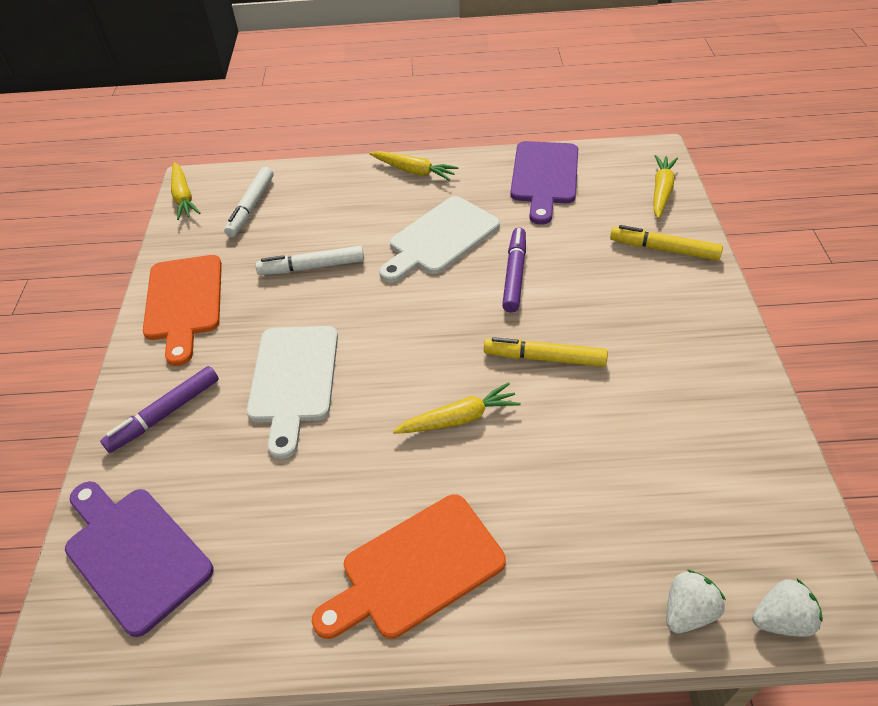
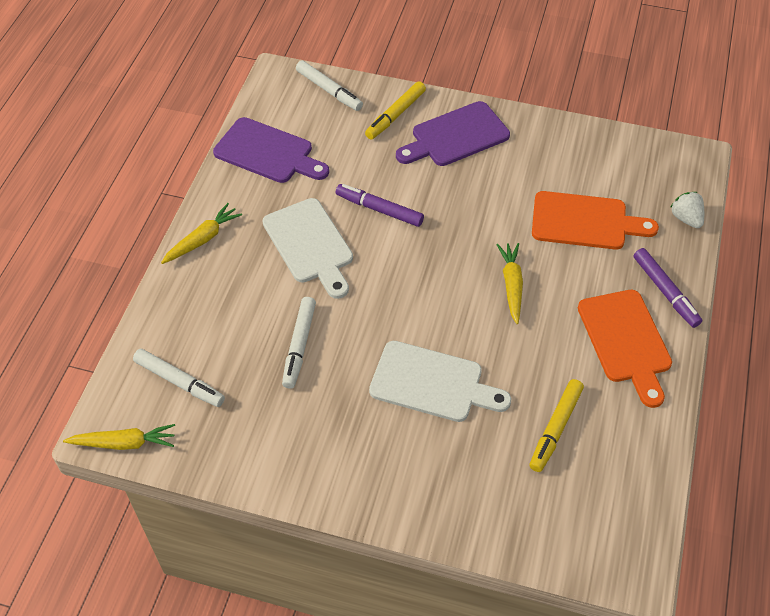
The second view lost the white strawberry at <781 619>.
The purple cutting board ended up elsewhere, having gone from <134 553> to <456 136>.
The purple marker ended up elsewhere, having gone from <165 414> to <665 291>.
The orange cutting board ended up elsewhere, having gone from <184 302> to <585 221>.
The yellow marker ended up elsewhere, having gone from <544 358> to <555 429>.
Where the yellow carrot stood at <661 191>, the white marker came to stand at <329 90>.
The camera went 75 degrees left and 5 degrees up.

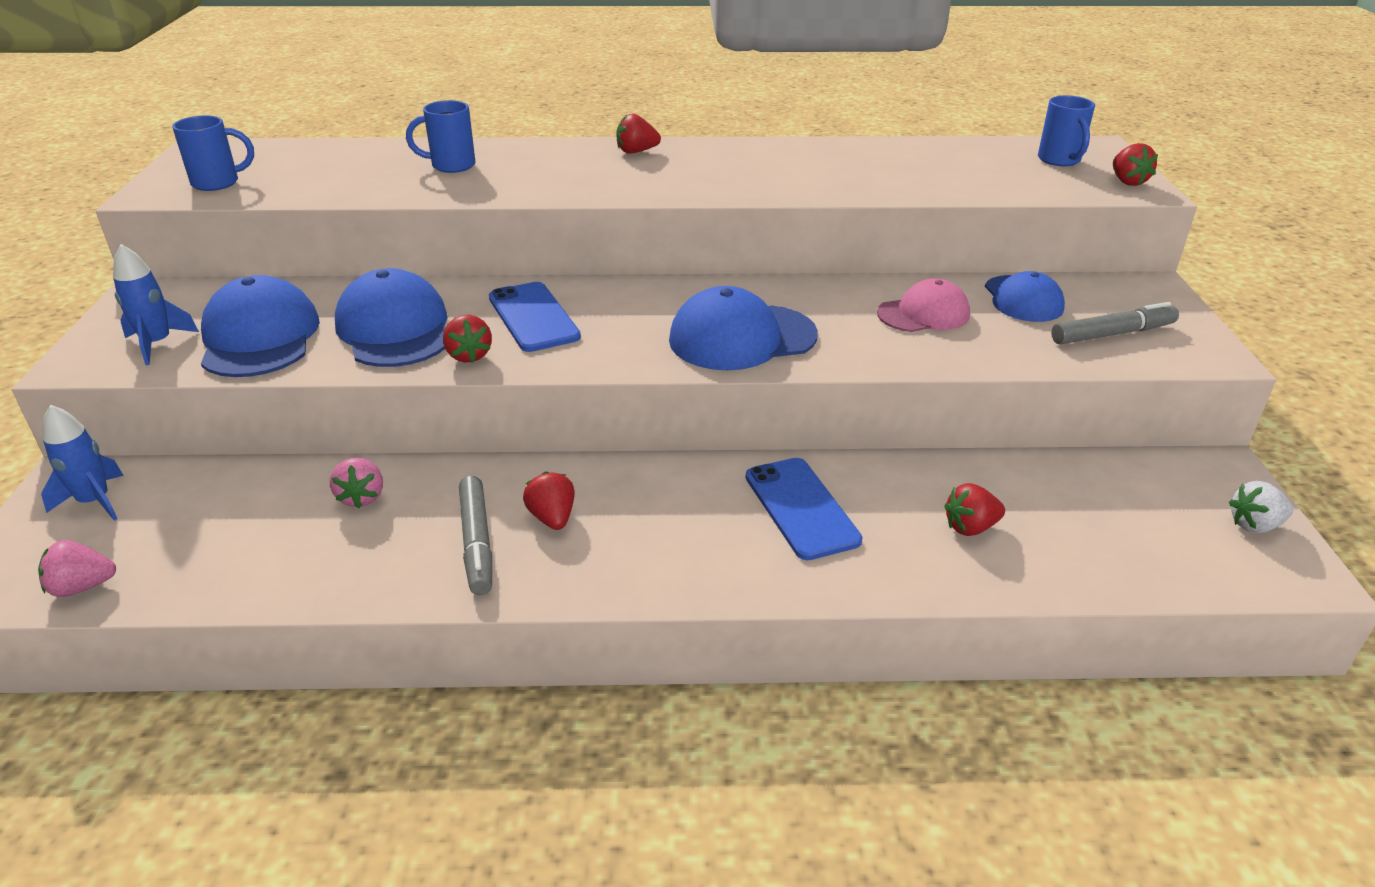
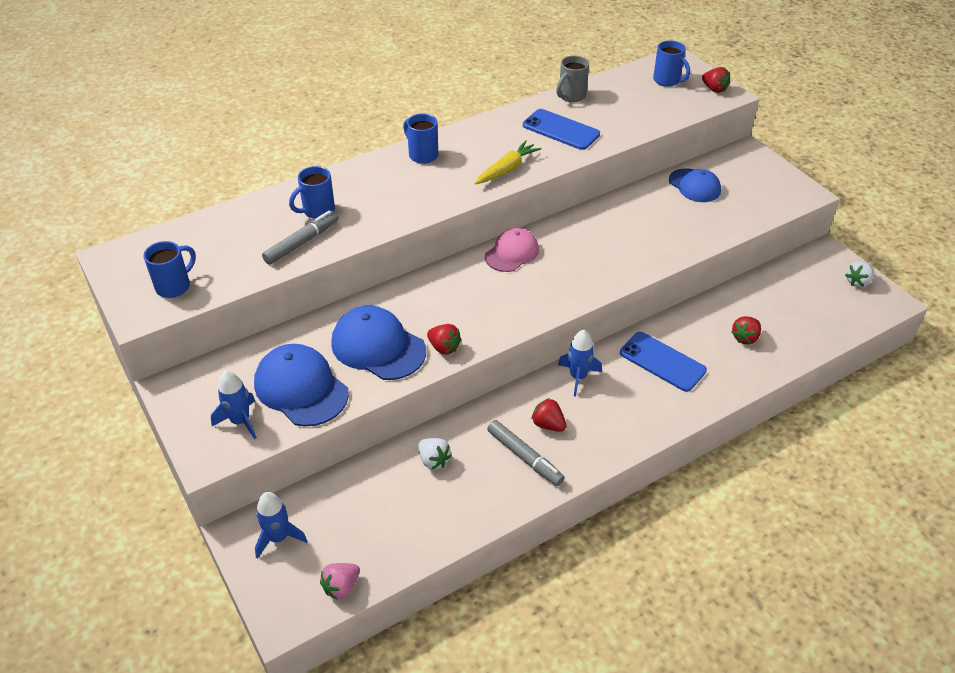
The second view lost the blue cap at <742 338>.
The second view gained the yellow carrot at <507 169>.
The second view gained the grey mug at <571 96>.
The second view gained the blue rocket at <578 377>.
The blue phone ended up elsewhere, having gone from <533 317> to <561 130>.
The pink cap ended up elsewhere, having gone from <923 314> to <512 253>.
The grey marker ended up elsewhere, having gone from <1112 334> to <302 242>.
Where the red strawberry stood at <636 152>, the blue mug came to stand at <422 155>.
What was the pink strawberry at <362 497> turned into the white strawberry at <433 460>.
The camera went 30 degrees left and 10 degrees up.

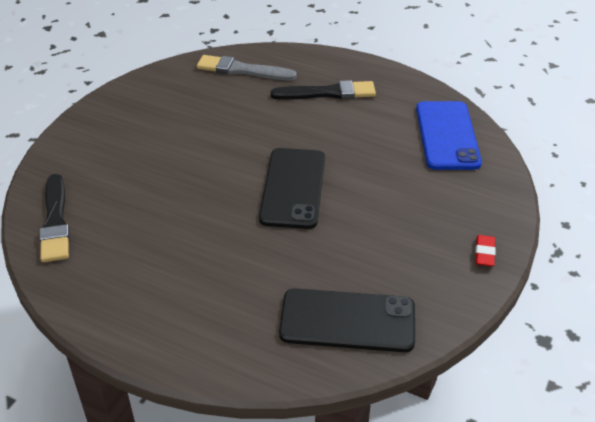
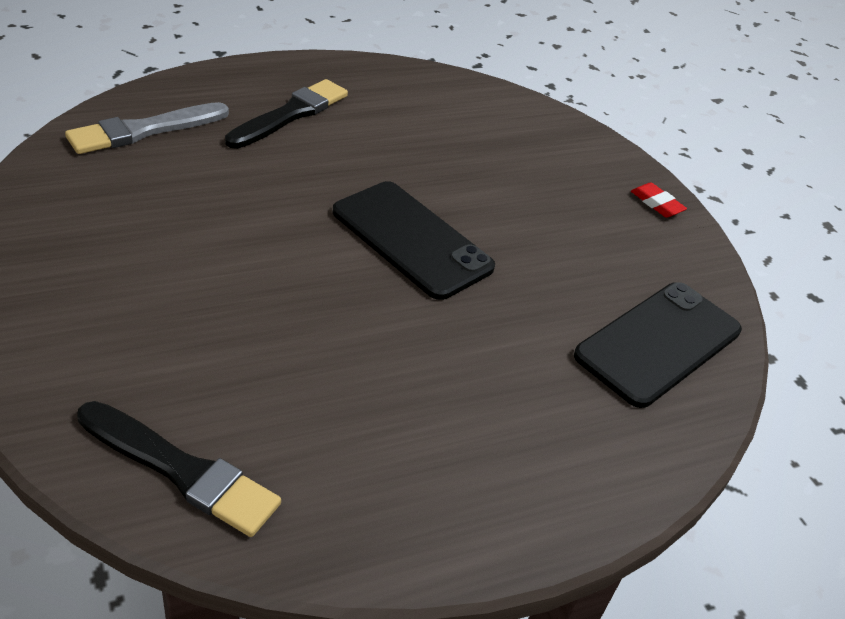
The second view lost the blue phone at <447 135>.
The camera went 55 degrees left and 0 degrees up.

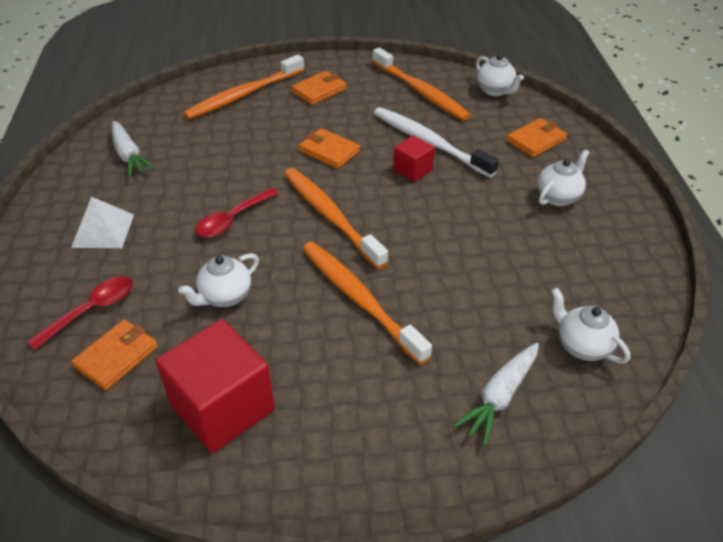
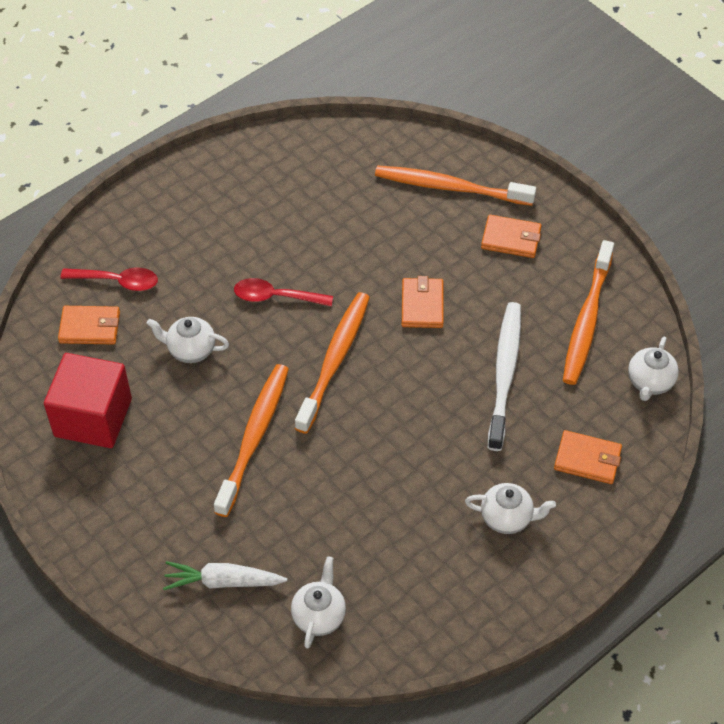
The second view lost the white pyramid at <103 230>.
The second view lost the white carrot at <129 155>.
The second view lost the red cube at <412 170>.
The camera went 55 degrees right and 10 degrees up.

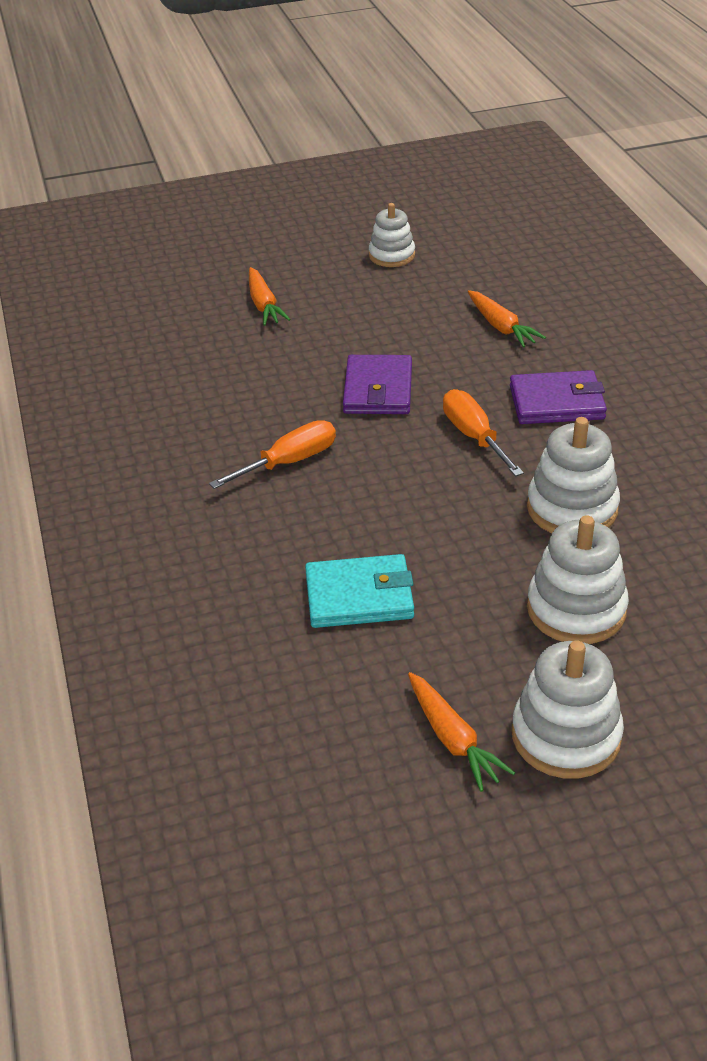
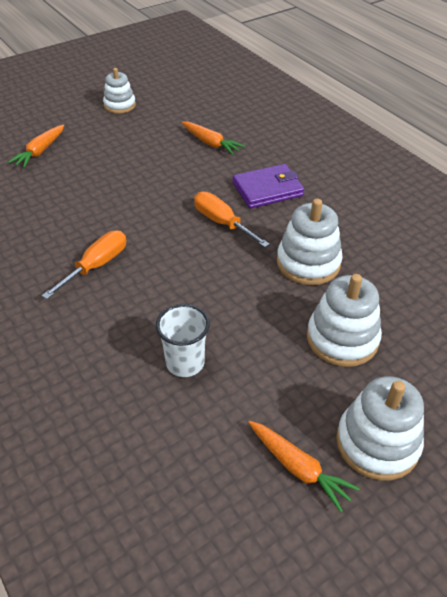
The second view lost the purple wallet at <378 390>.
Where the turquoise wallet stood at <359 596>, the white cup came to stand at <185 363>.
The orange carrot at <264 305> ended up facing another way, 60 degrees clockwise from before.
The camera went 20 degrees left and 5 degrees up.

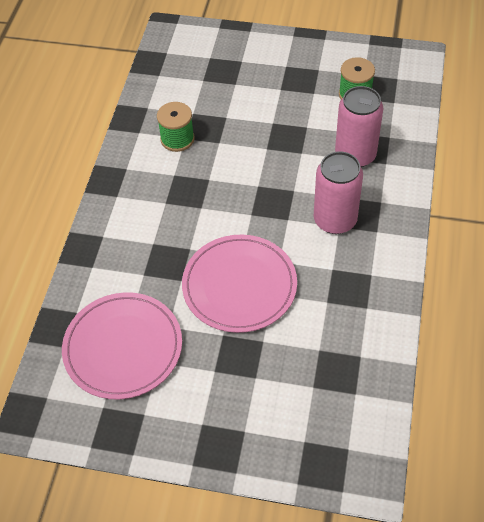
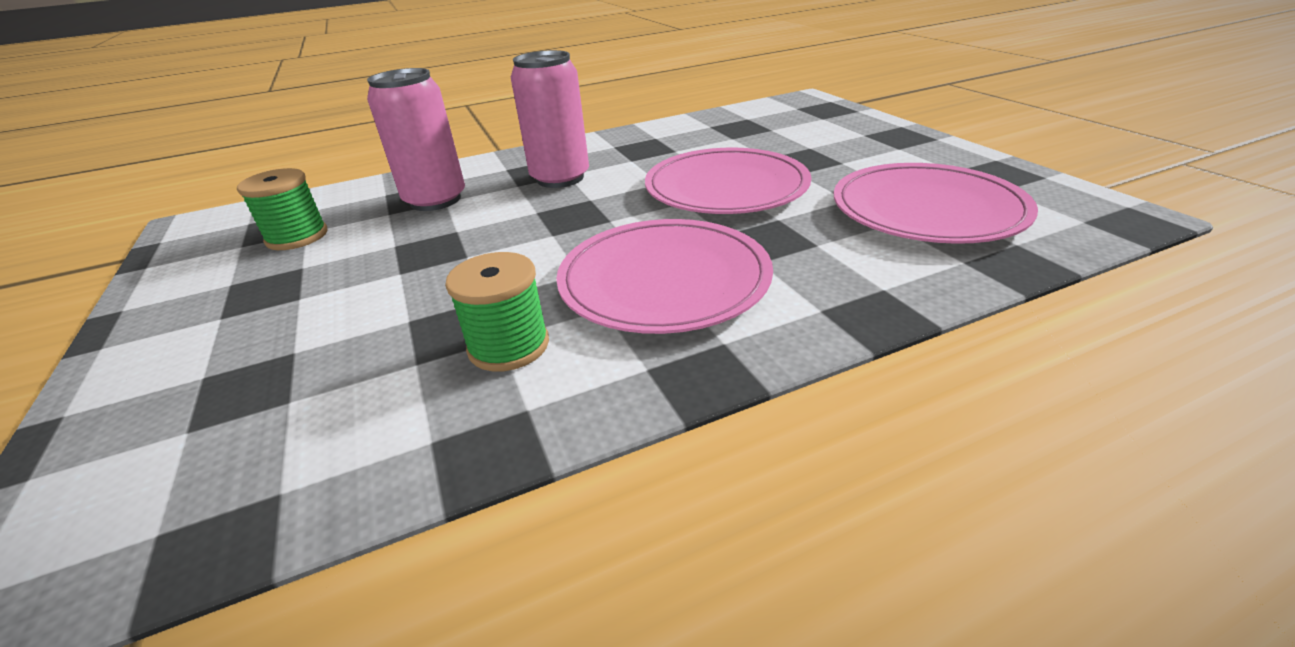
The second view gained the pink plate at <664 280>.
The camera went 125 degrees left and 20 degrees down.

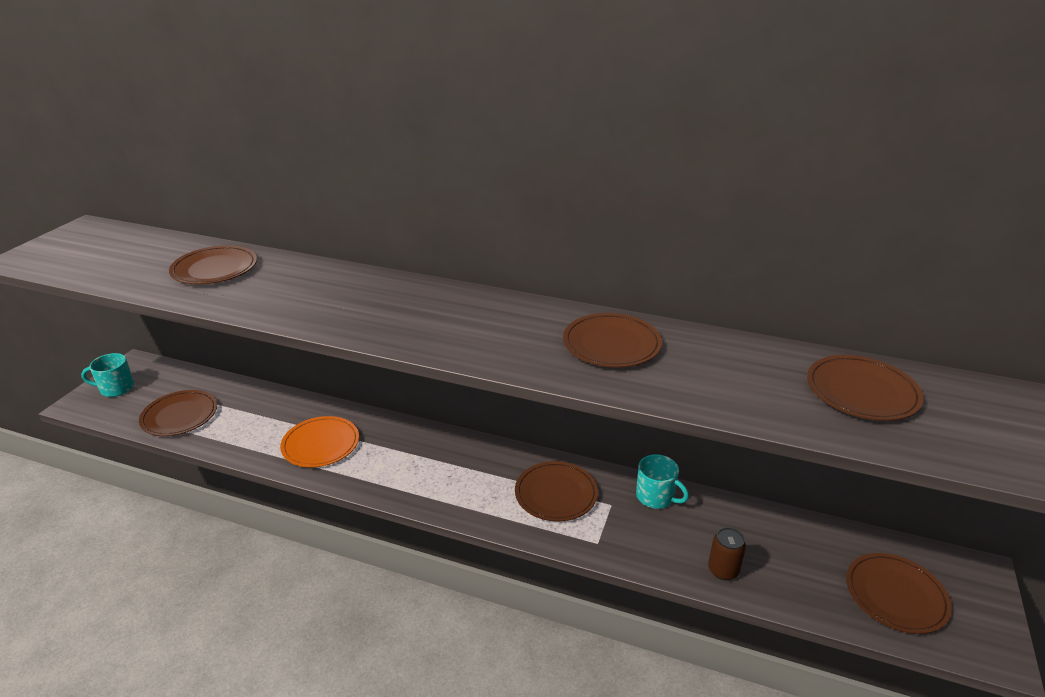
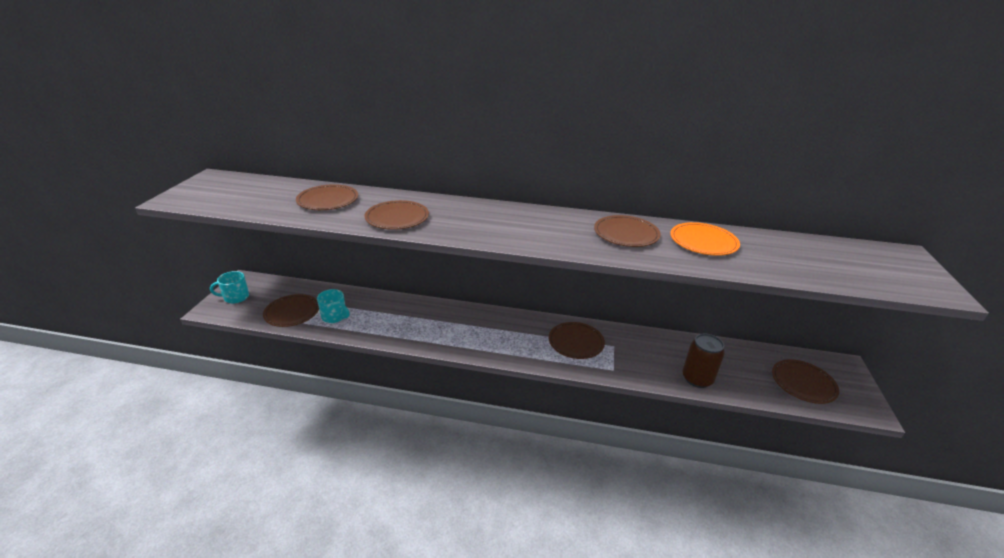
The orange plate ended up elsewhere, having gone from <320 444> to <703 242>.
The turquoise mug ended up elsewhere, having gone from <656 497> to <334 316>.
The brown plate ended up elsewhere, having gone from <862 391> to <397 218>.
The size of the brown can at <723 570> changed by a factor of 1.54.
The camera went 10 degrees left and 0 degrees up.

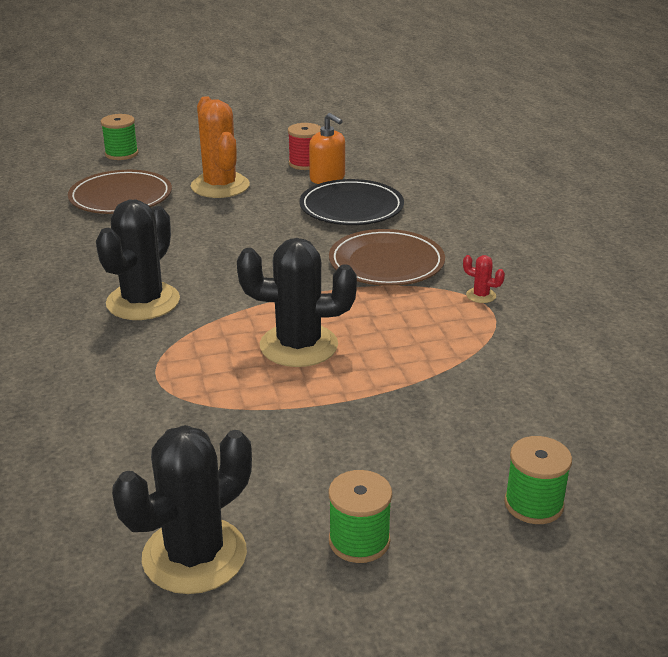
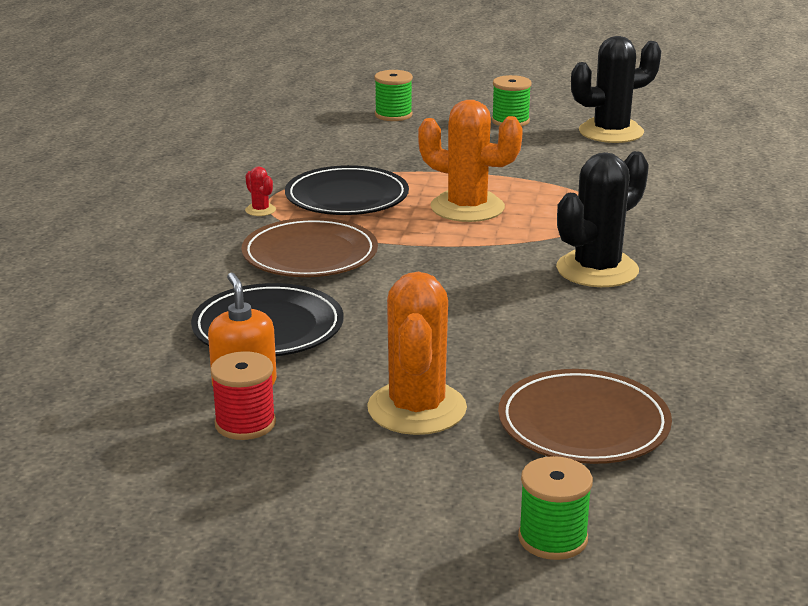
The second view gained the black plate at <347 197>.
What was the black cactus at <298 345> turned into the orange cactus at <467 207>.
The camera went 155 degrees left and 5 degrees down.

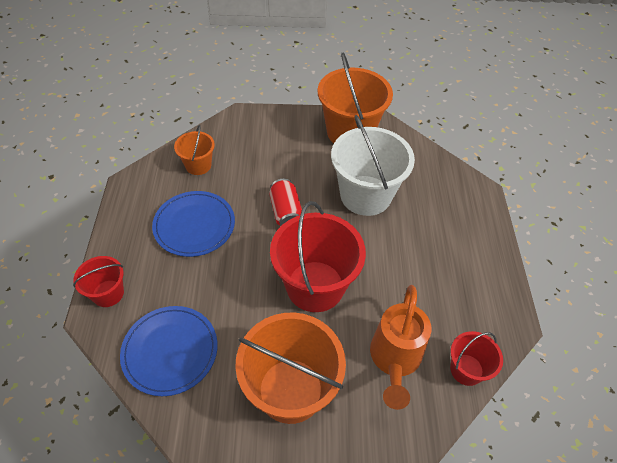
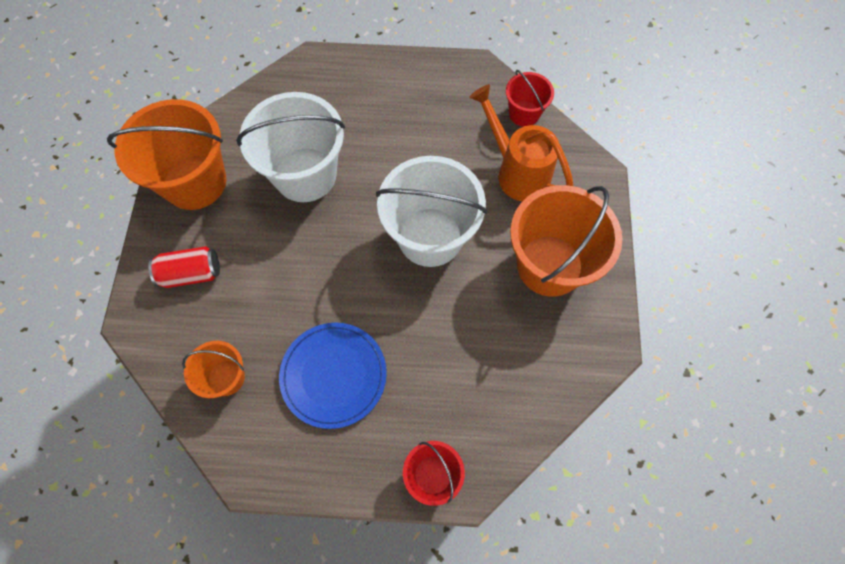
The second view lost the blue plate at <170 351>.
The red can ended up elsewhere, having gone from <286 212> to <191 273>.
What was the red bucket at <315 286> turned into the white bucket at <430 237>.
The orange watering can at <394 361> ended up facing another way, 150 degrees counterclockwise from before.
The camera went 85 degrees left and 15 degrees up.

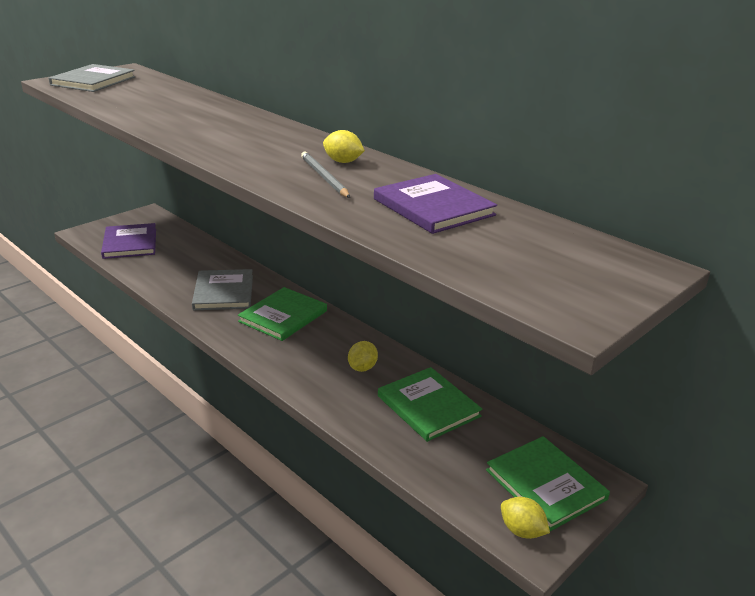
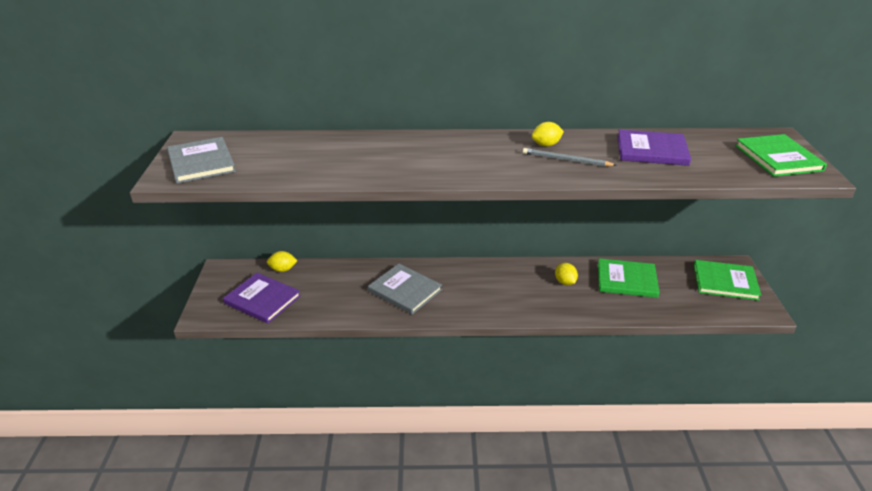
The green book ended up elsewhere, having gone from <283 316> to <778 158>.
The yellow lemon ended up elsewhere, having gone from <522 531> to <283 269>.
The camera went 45 degrees left and 5 degrees up.

